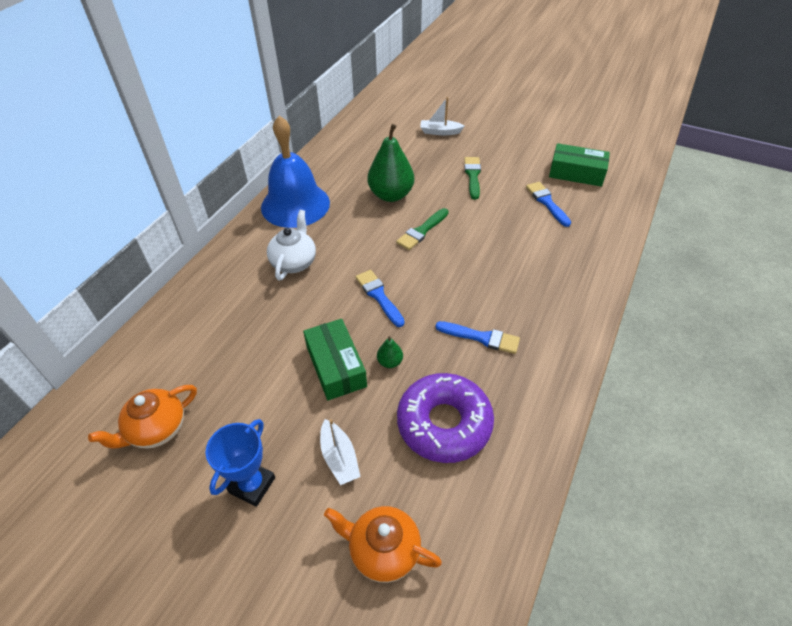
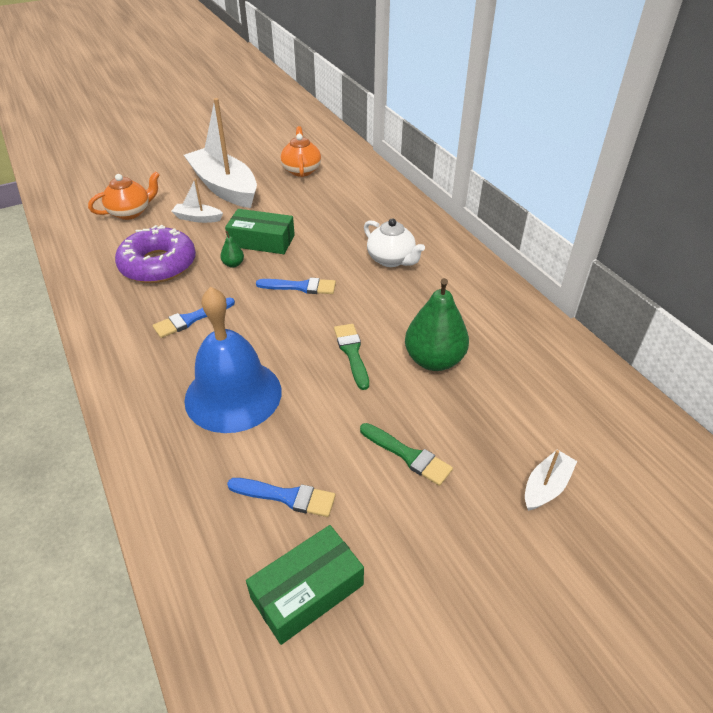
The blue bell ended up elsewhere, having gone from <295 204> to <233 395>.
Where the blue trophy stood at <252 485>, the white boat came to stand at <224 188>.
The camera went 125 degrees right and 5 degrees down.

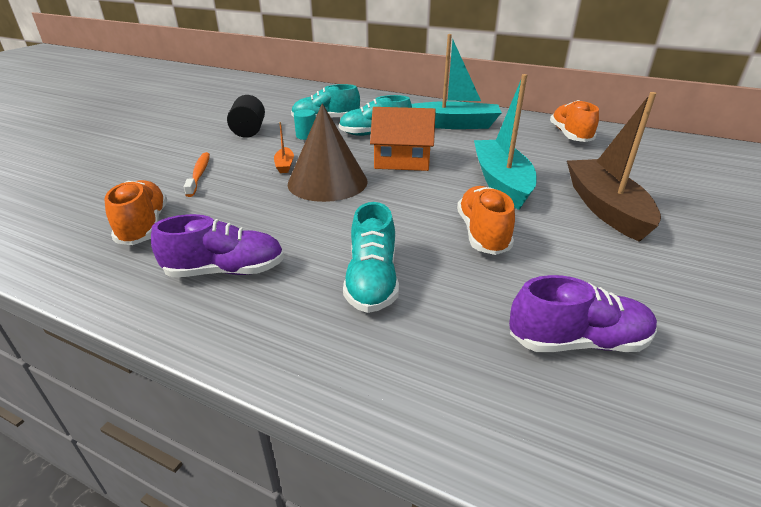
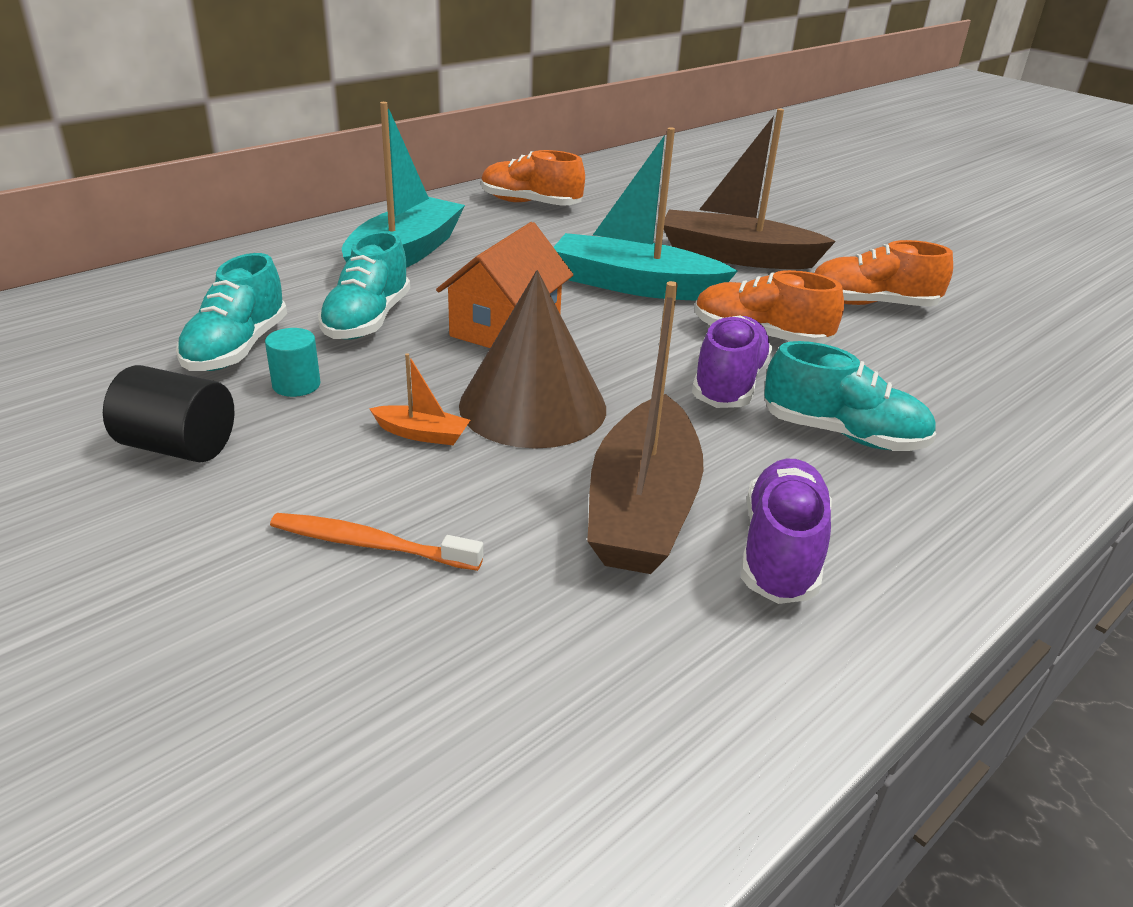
The second view gained the brown boat at <642 508>.
The orange shoe ended up elsewhere, having gone from <144 226> to <871 304>.
The purple shoe ended up elsewhere, having gone from <577 341> to <729 384>.
The camera went 70 degrees left and 0 degrees up.

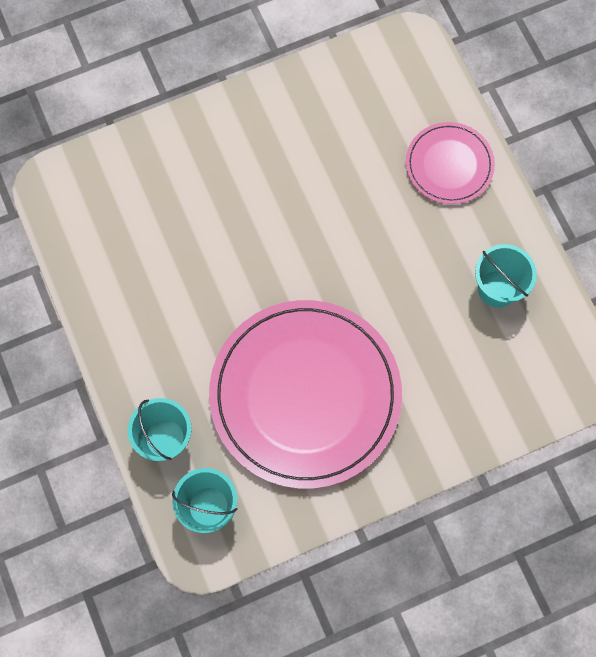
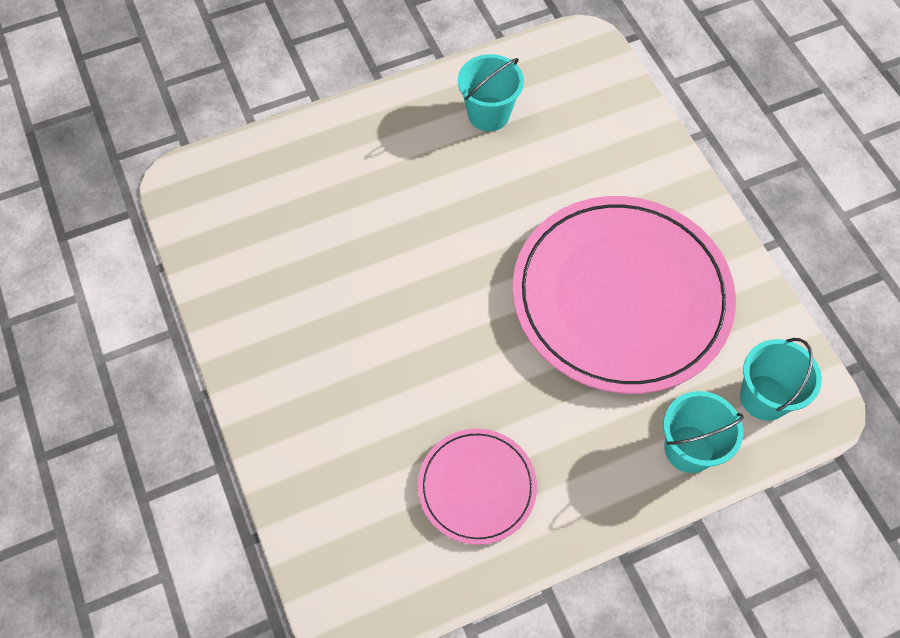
The pink plate ended up elsewhere, having gone from <449 165> to <477 487>.
The camera went 90 degrees left and 10 degrees down.

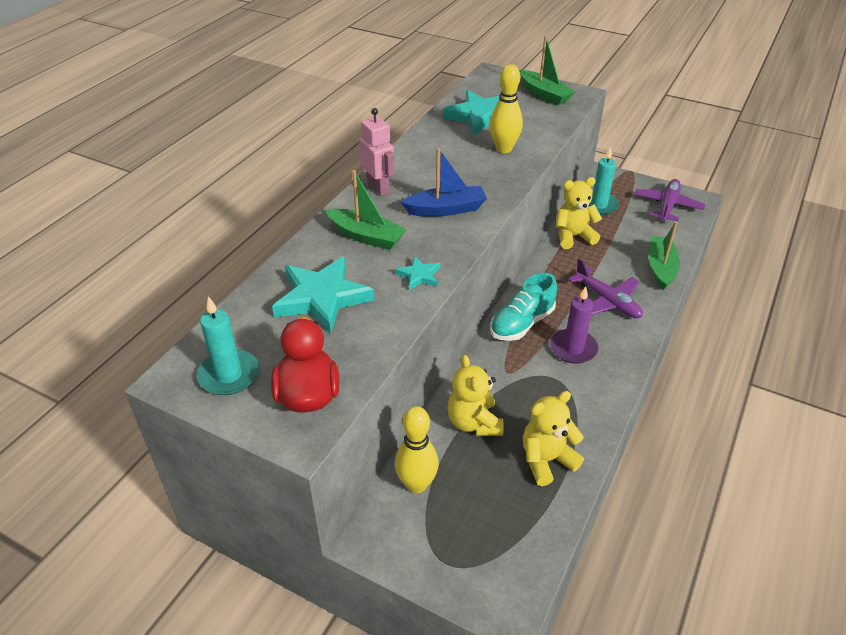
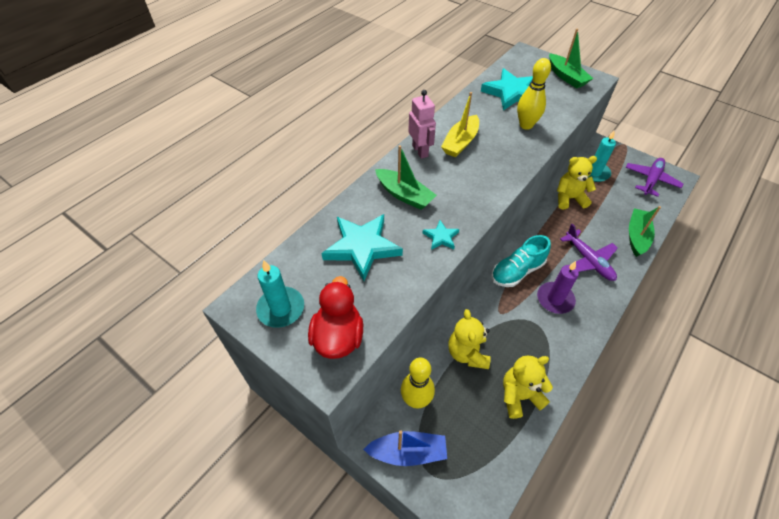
The second view gained the yellow boat at <460 142>.
The blue boat ended up elsewhere, having gone from <446 209> to <408 452>.
The camera went 10 degrees right and 10 degrees up.

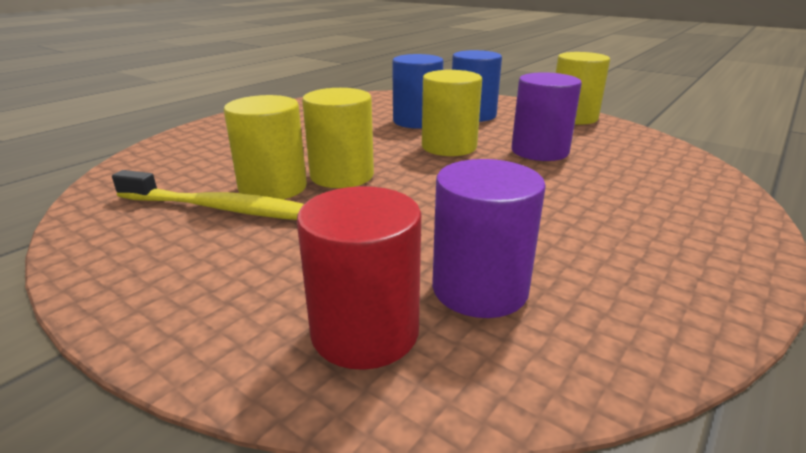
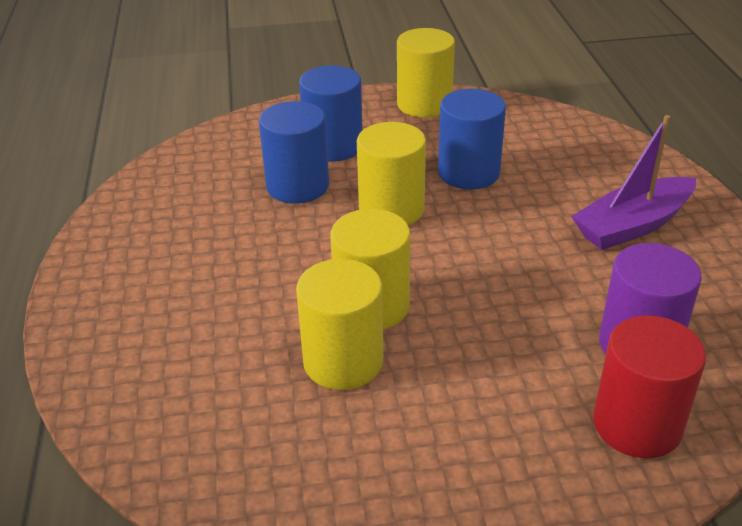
The second view lost the yellow toothbrush at <222 208>.
The second view gained the purple boat at <633 225>.
What was the purple cylinder at <539 151> turned into the blue cylinder at <468 173>.
The camera went 45 degrees left and 10 degrees up.

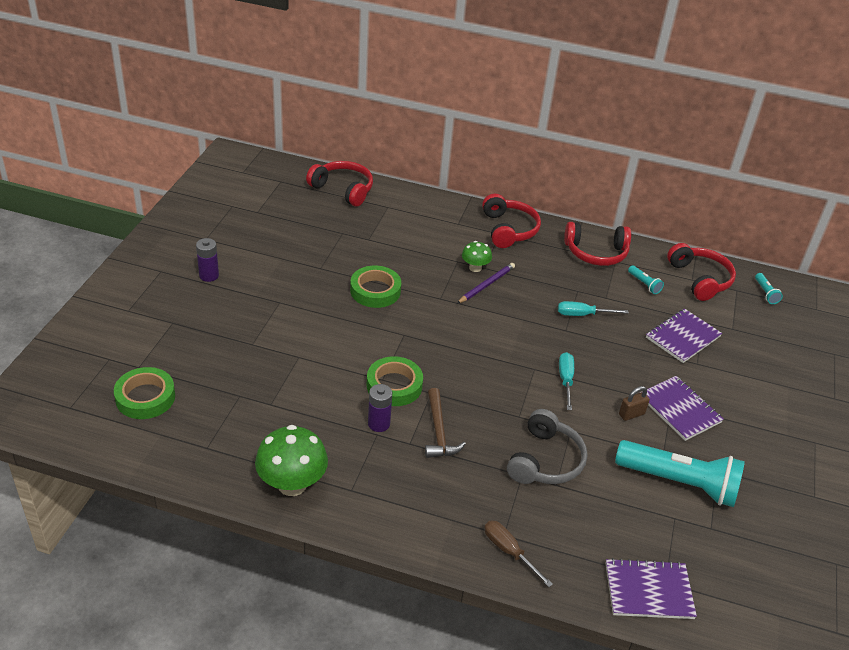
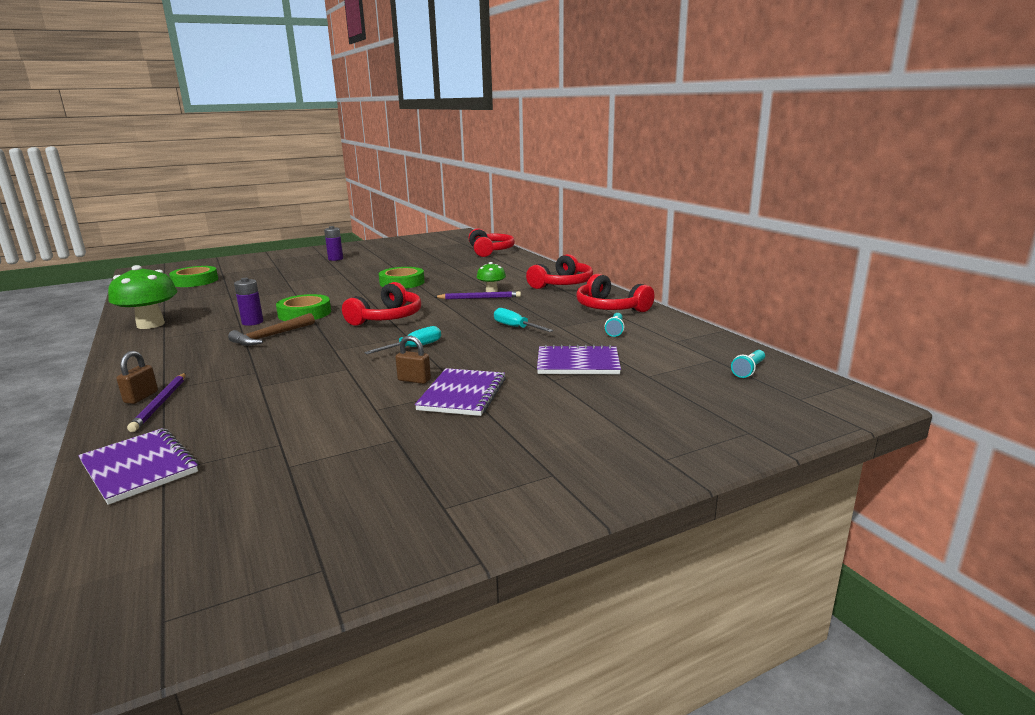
The second view lost the grey headphones at <545 460>.
The second view lost the turquoise flashlight at <679 483>.
The second view gained the purple pencil at <161 403>.
The red headphones ended up elsewhere, having gone from <700 279> to <387 317>.
Where the brown screwdriver stood at <509 551>, the brown padlock came to stand at <141 397>.
The camera went 50 degrees right and 20 degrees down.

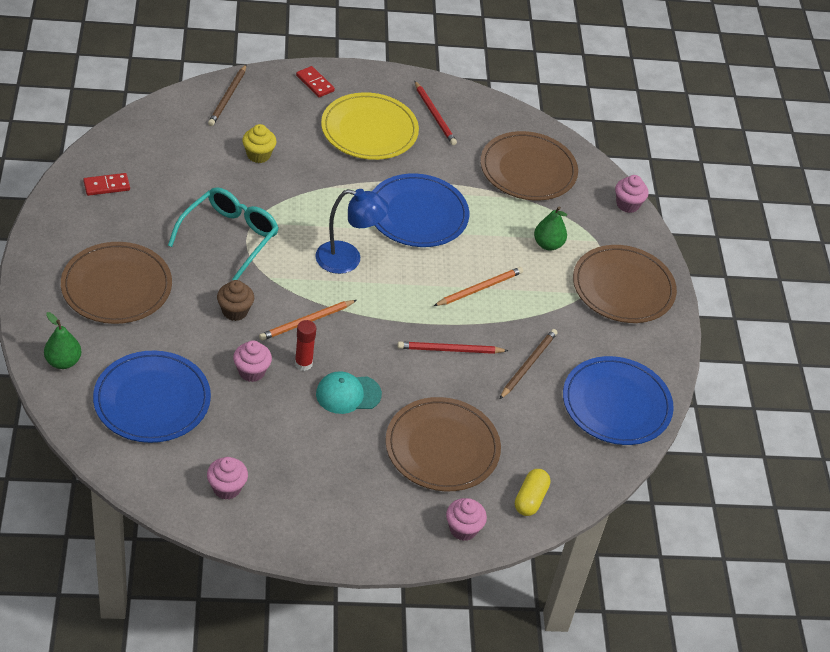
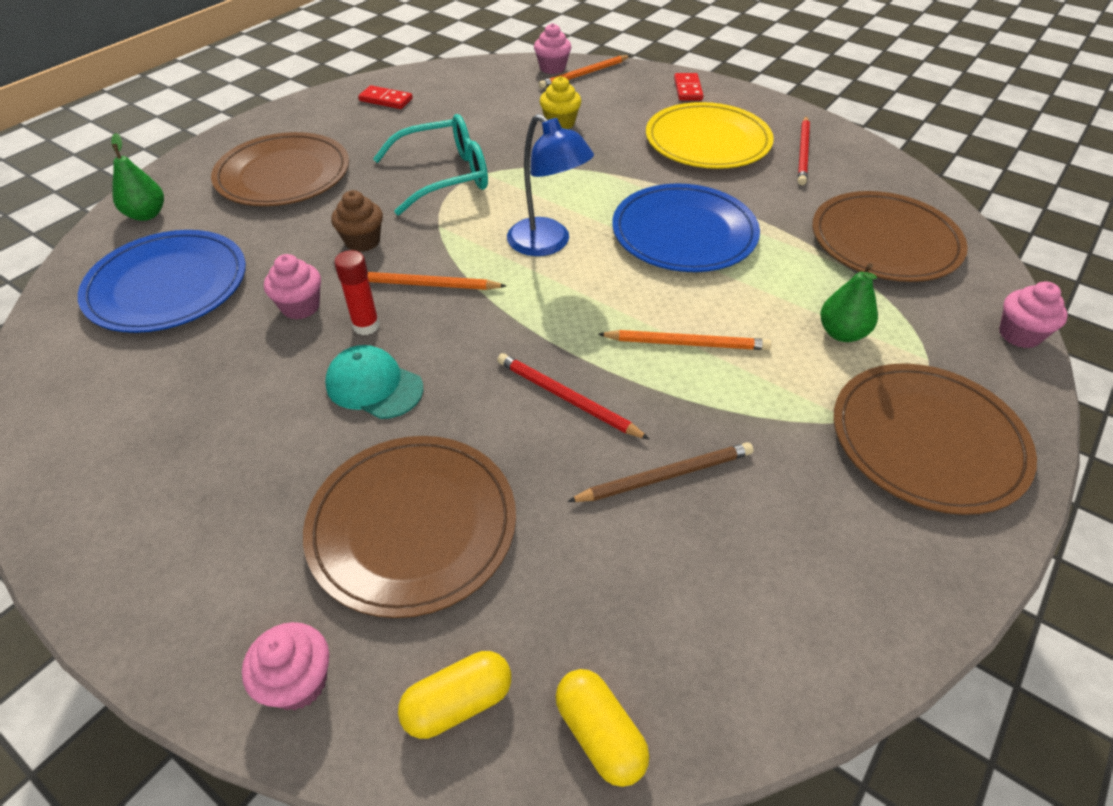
The second view lost the blue plate at <616 404>.
The second view gained the yellow capsule at <600 734>.
The pink cupcake ended up elsewhere, having gone from <227 488> to <552 68>.
What was the brown pencil at <228 97> turned into the orange pencil at <584 74>.
The camera went 45 degrees right and 0 degrees up.

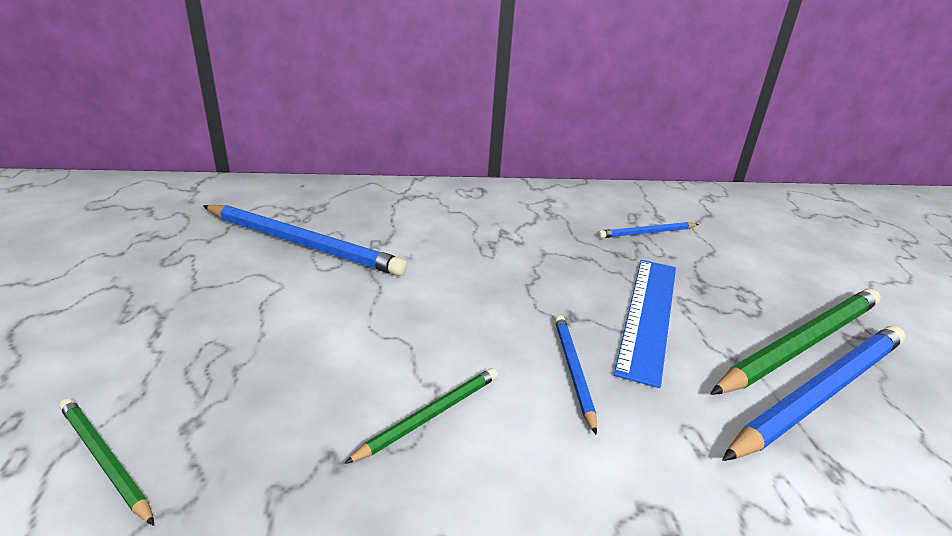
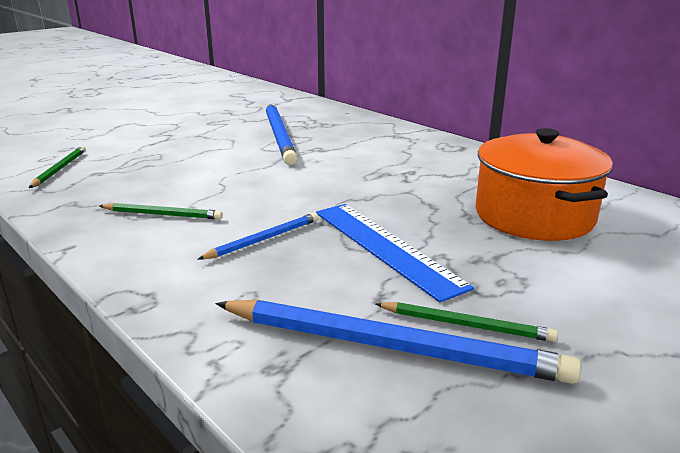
Where the blue pencil stood at <647 233>, the orange pot came to stand at <534 216>.
The blue ruler at <648 315> ended up facing another way, 75 degrees clockwise from before.
The size of the green pencil at <801 343> changed by a factor of 0.51.
The camera went 55 degrees right and 5 degrees down.

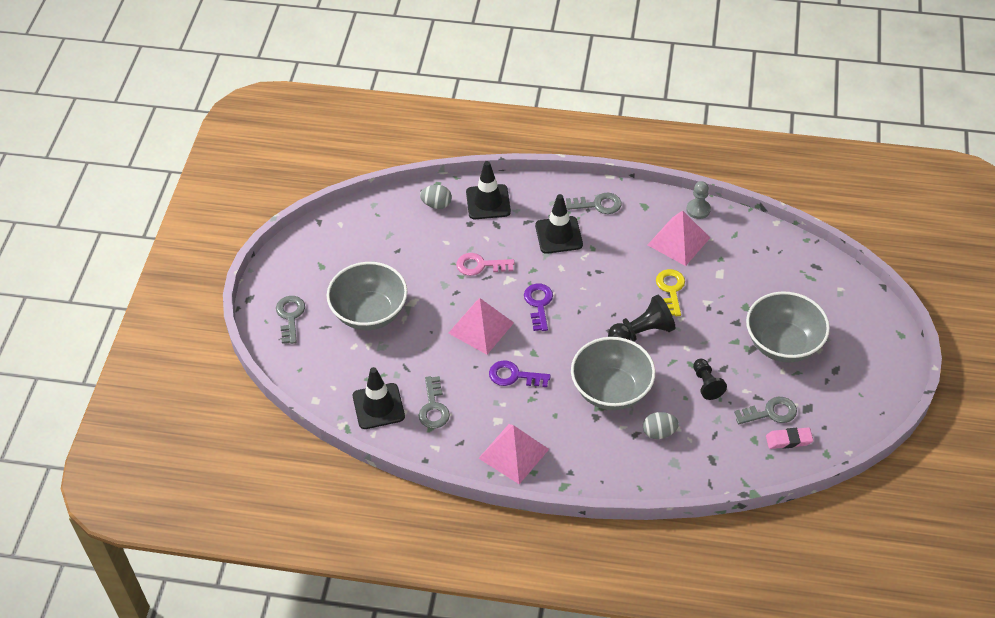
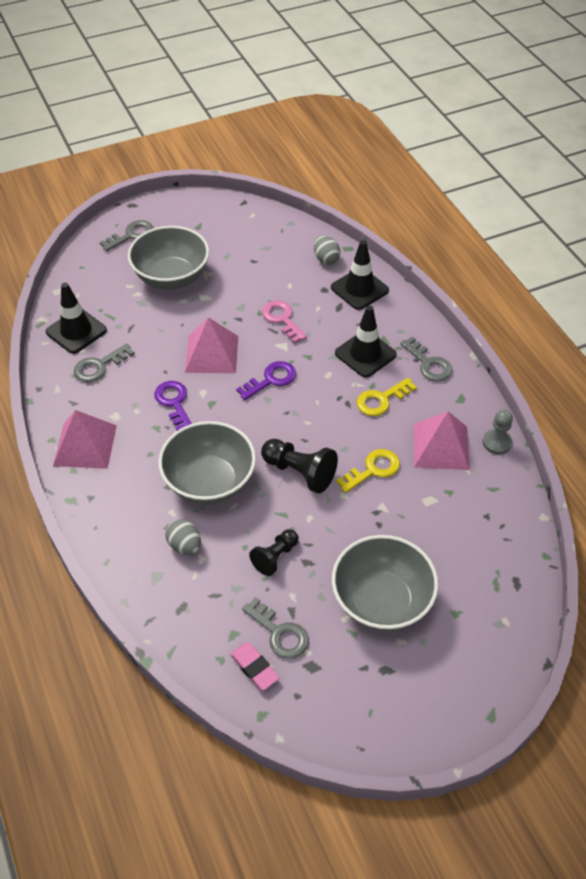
The second view gained the yellow key at <381 400>.
The camera went 55 degrees right and 0 degrees up.

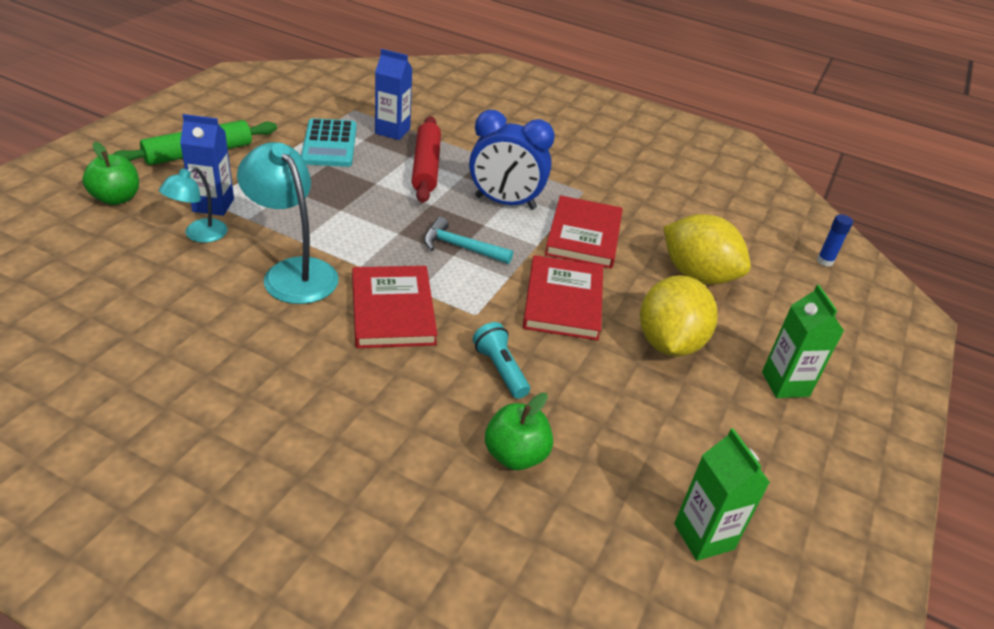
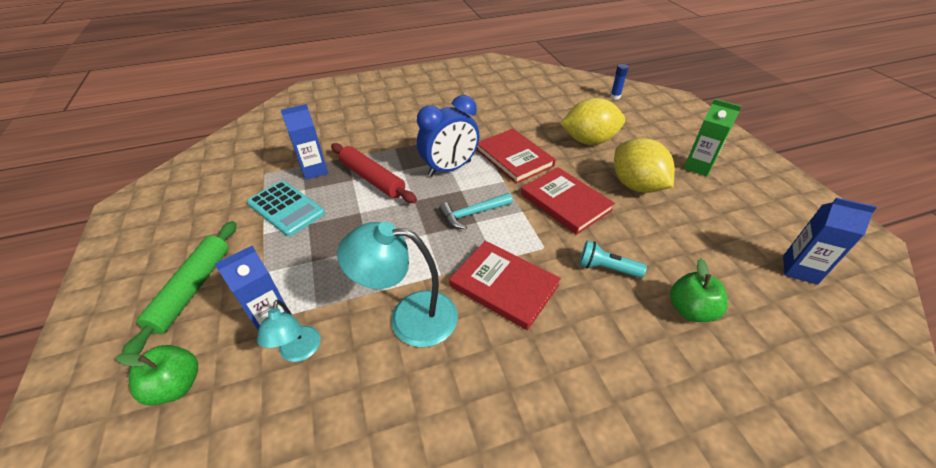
What was the green carton at <703 536> turned into the blue carton at <799 270>.
The camera went 40 degrees left and 5 degrees up.

